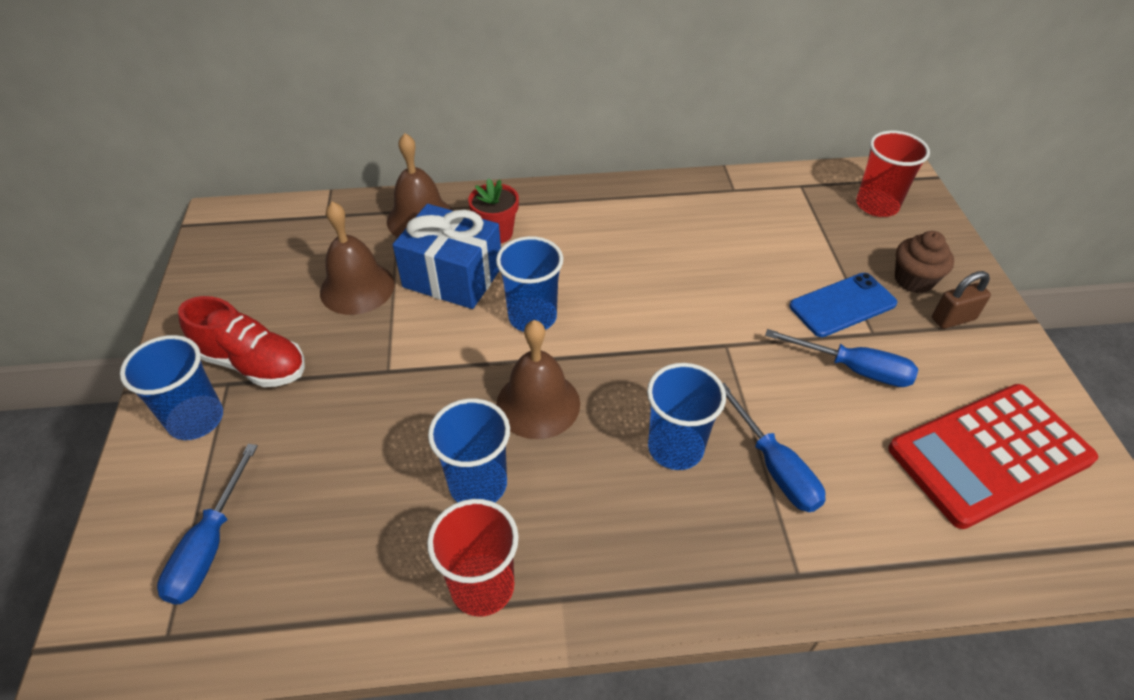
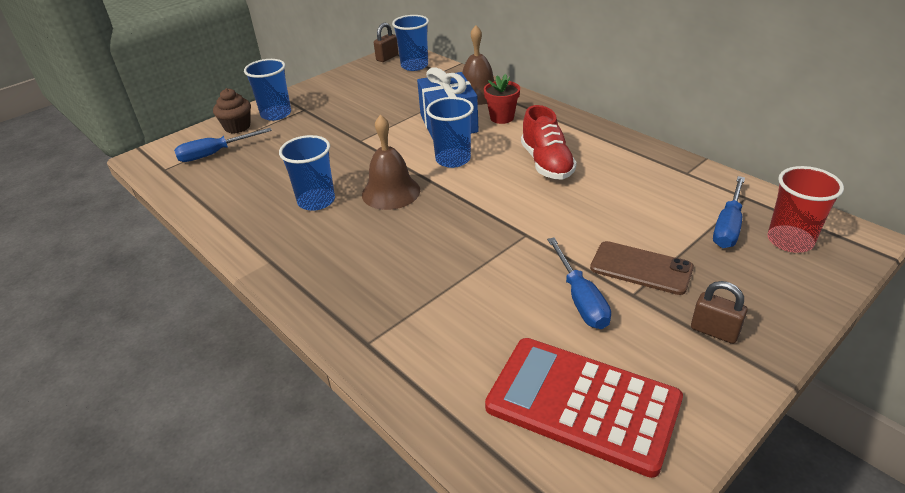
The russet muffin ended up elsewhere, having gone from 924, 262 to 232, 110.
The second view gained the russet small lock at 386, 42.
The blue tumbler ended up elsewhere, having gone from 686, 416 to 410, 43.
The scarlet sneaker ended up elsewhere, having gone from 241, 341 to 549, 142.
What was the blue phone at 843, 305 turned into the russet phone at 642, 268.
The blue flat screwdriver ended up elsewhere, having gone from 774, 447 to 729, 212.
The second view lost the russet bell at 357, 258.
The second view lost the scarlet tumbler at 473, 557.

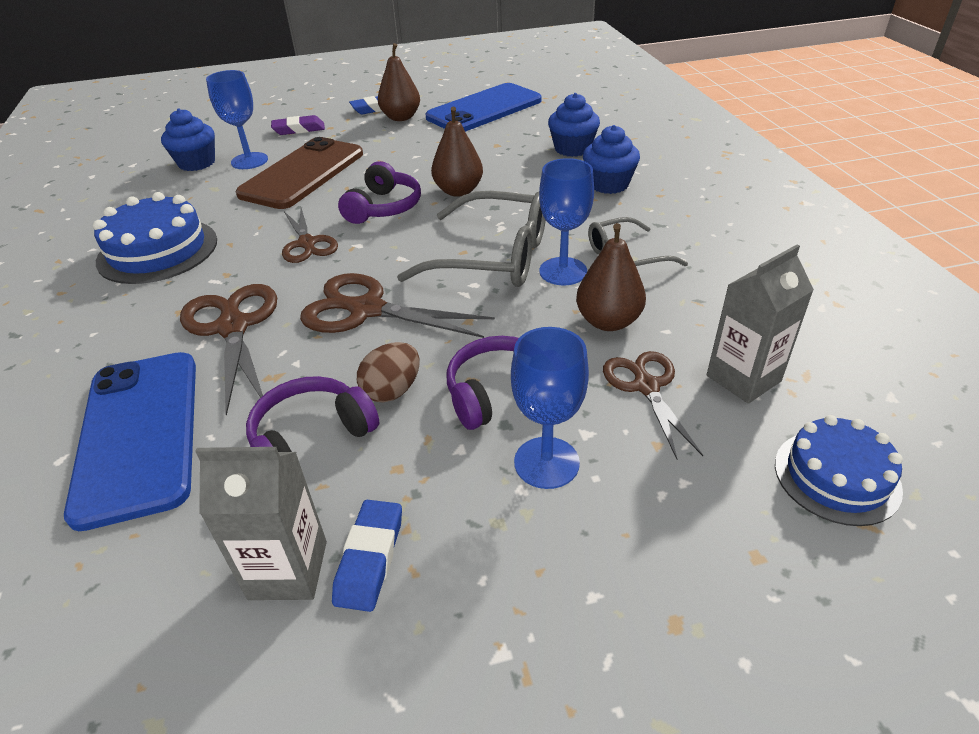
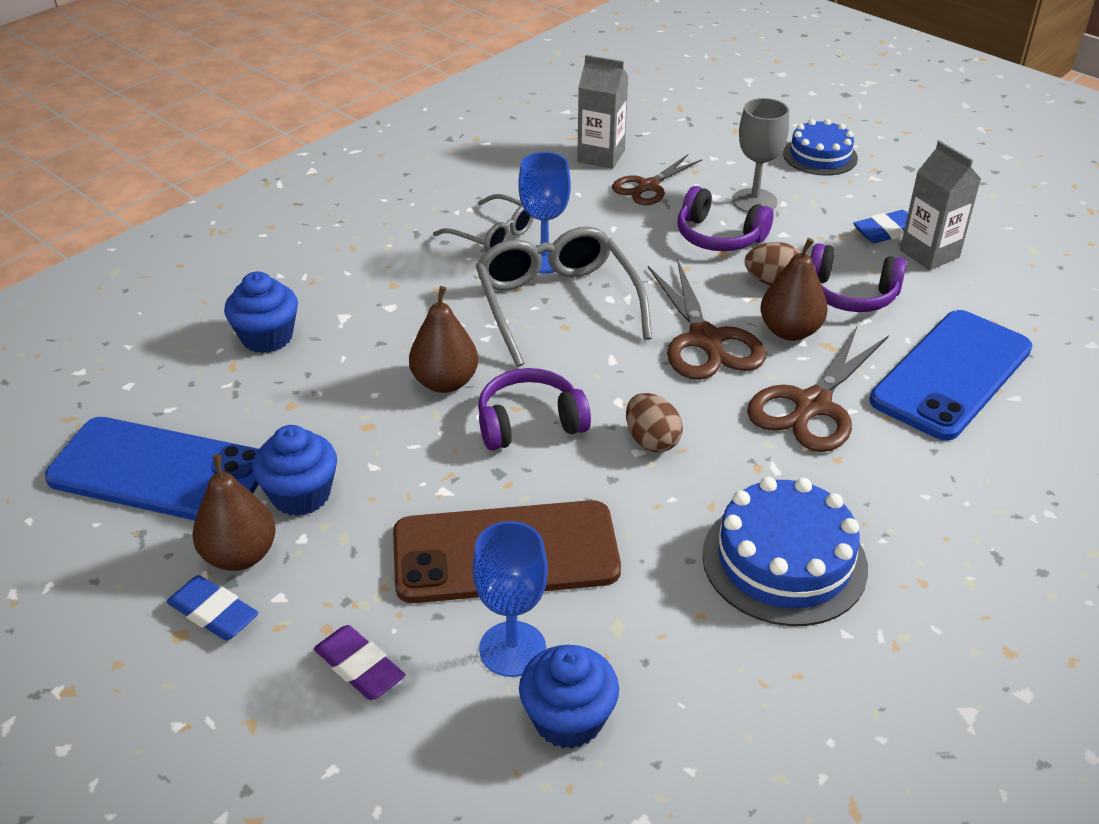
The blue muffin ended up elsewhere, having gone from 611, 159 to 294, 470.
Where the russet scissors stood at 310, 235, the russet egg shape came to stand at 654, 422.
What was the blue wine glass at 550, 408 turned into the grey wine glass at 760, 155.
The russet pear fruit ended up elsewhere, having gone from 611, 277 to 794, 289.
The blue gateau ended up elsewhere, having gone from 839, 470 to 820, 147.

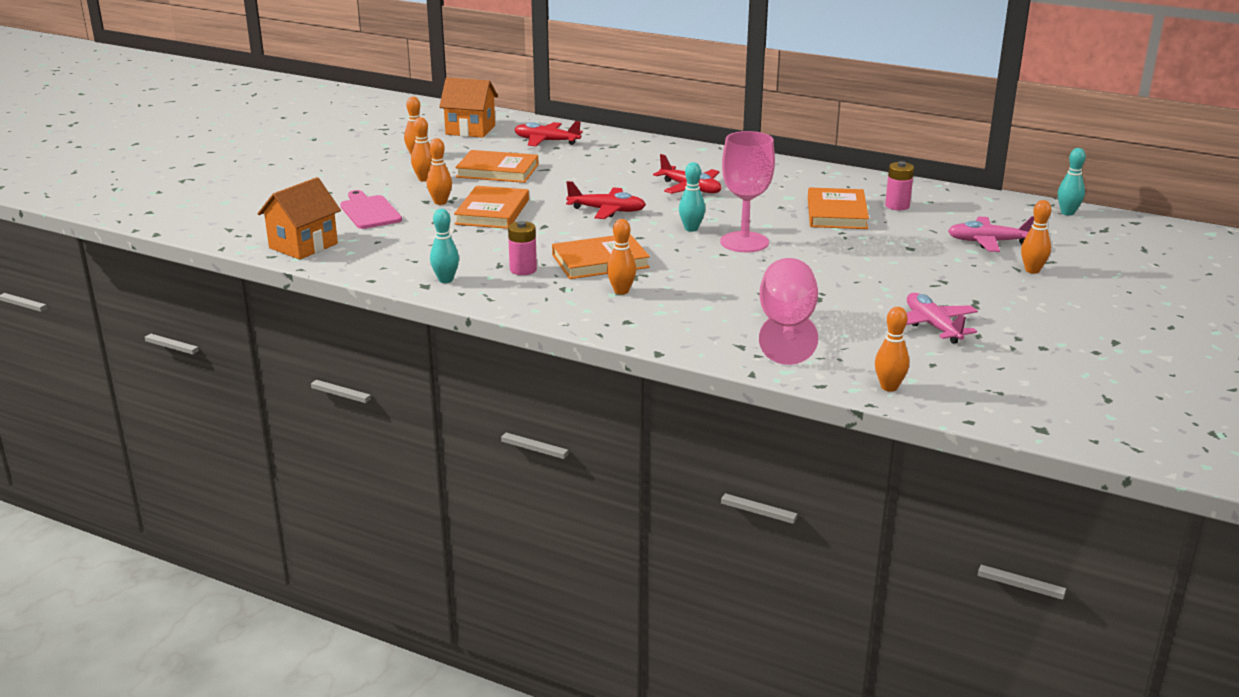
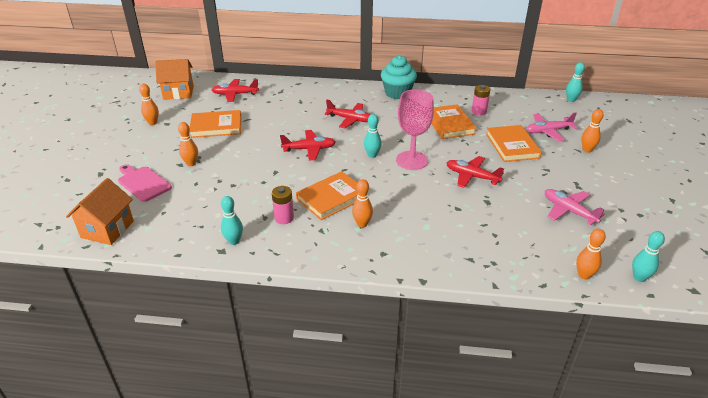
The second view gained the turquoise muffin at 399, 77.
The second view gained the scarlet aeroplane at 475, 172.
The bright orange hardback ended up elsewhere, having gone from 491, 207 to 514, 143.
The second view gained the turquoise bowling pin at 648, 256.
The second view lost the bright orange bowling pin at 421, 149.
The second view lost the pink wine glass at 788, 311.

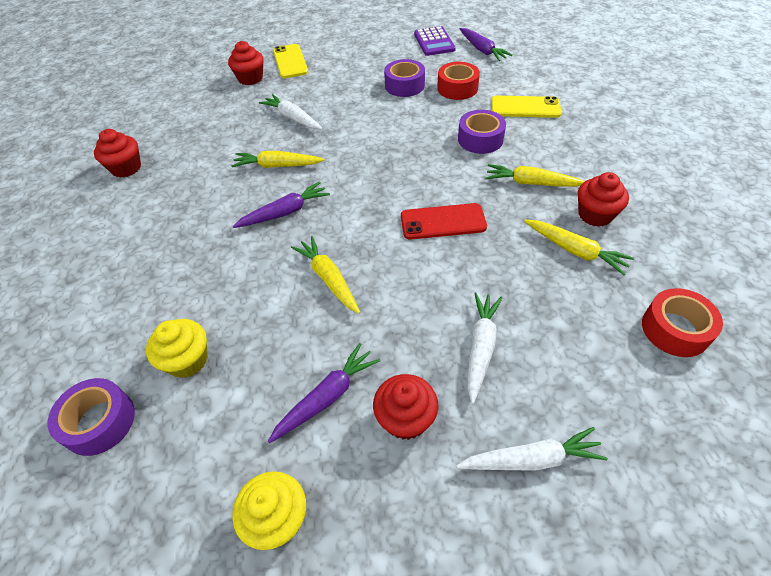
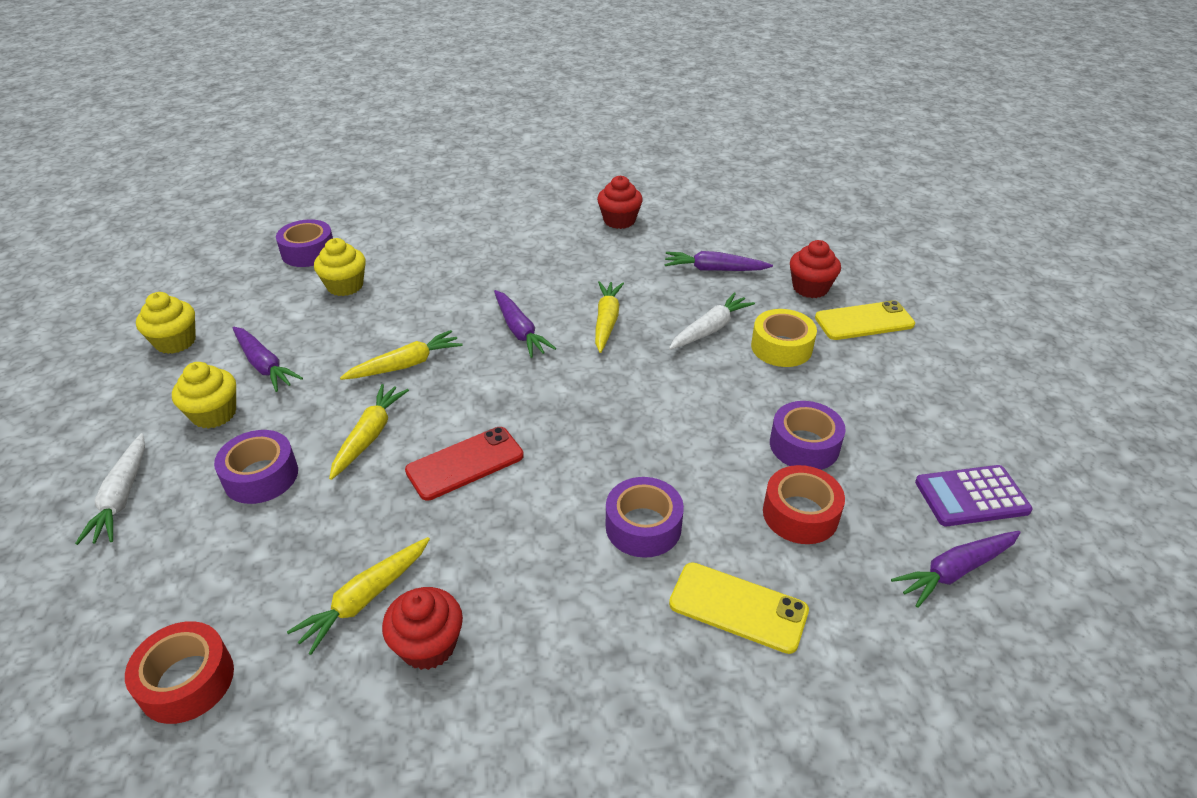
What was the scarlet muffin at 405, 407 turned into the bright yellow muffin at 204, 395.
Where the snow-white carrot stood at 485, 348, the royal purple sticky tape came to stand at 256, 467.
The bright yellow carrot ended up elsewhere, having gone from 535, 175 to 369, 432.
The scarlet phone at 444, 221 ended up facing another way, 60 degrees clockwise from before.
The second view gained the royal purple carrot at 719, 261.
The bright yellow phone at 526, 107 ended up facing another way, 75 degrees counterclockwise from before.
The second view gained the bright yellow sticky tape at 784, 338.

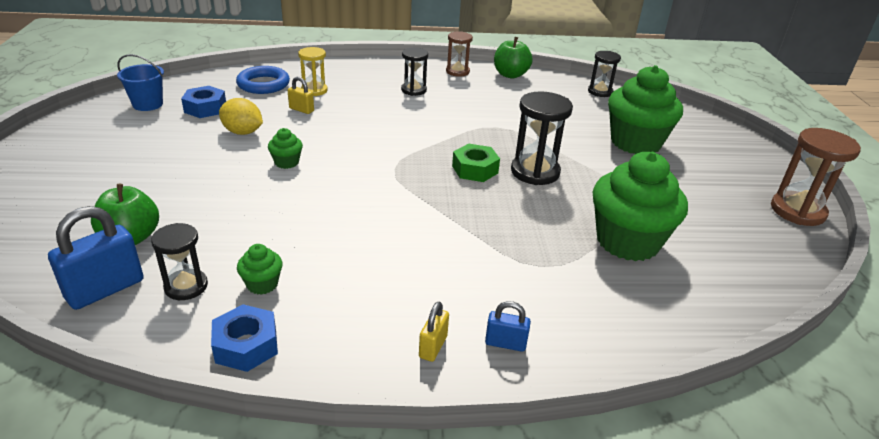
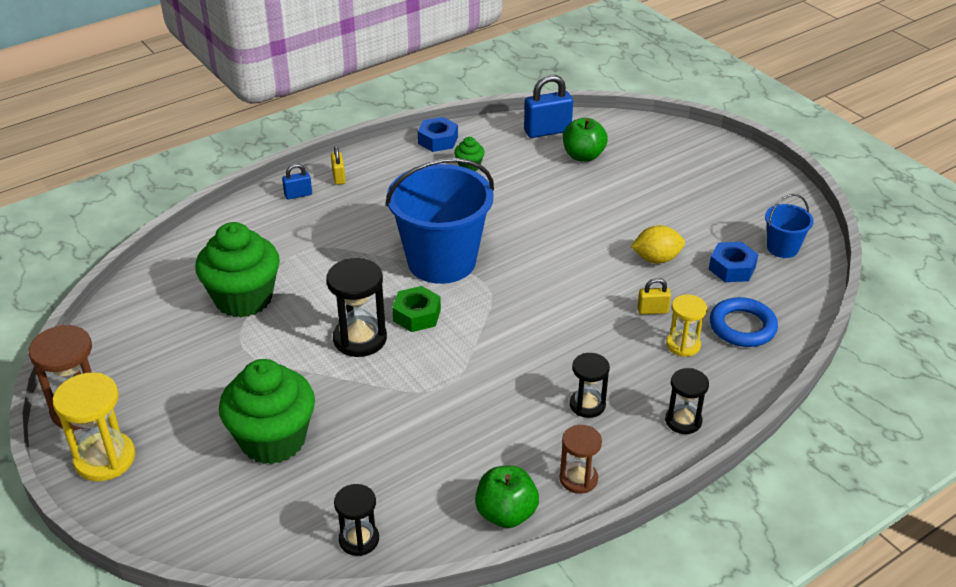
The second view gained the bright yellow sand timer at 94, 427.
The second view gained the blue pail at 439, 221.
The blue small lock at 96, 258 ended up facing another way, 60 degrees clockwise from before.
The ebony sand timer ended up elsewhere, having gone from 179, 261 to 687, 401.
The second view lost the leaf-green muffin at 285, 148.

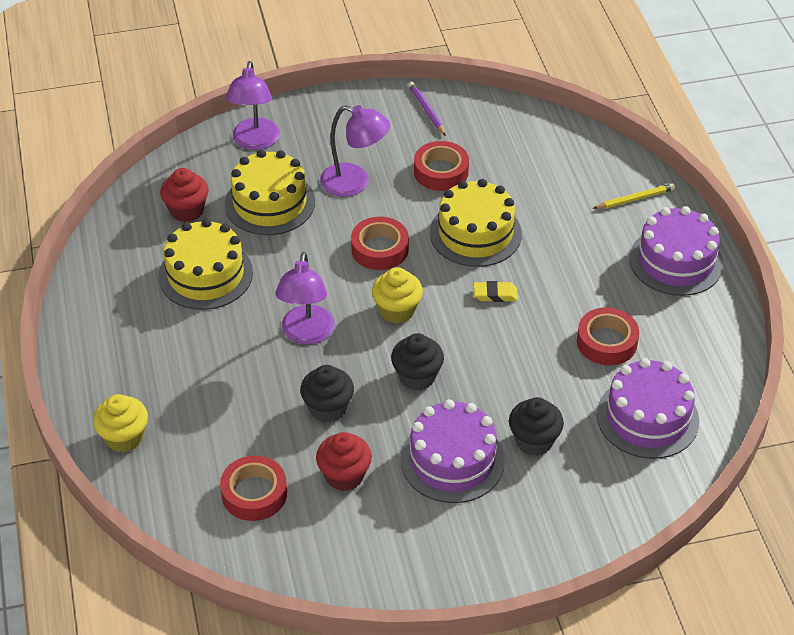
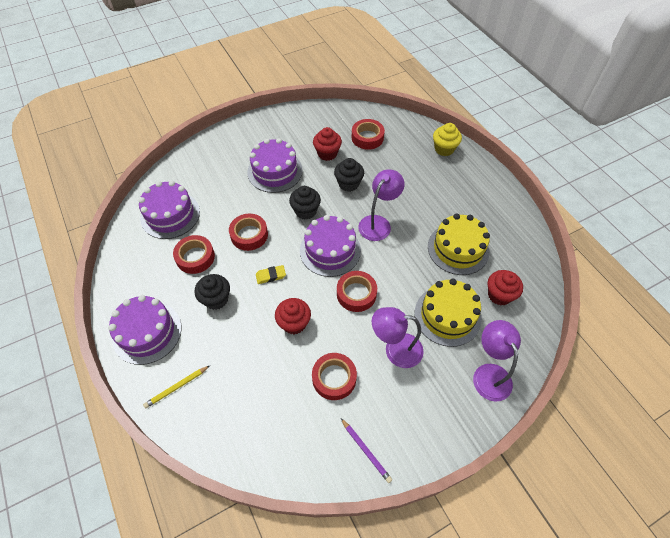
The ebony muffin ended up elsewhere, having gone from 536, 426 to 212, 292.
The second view gained the scarlet sticky tape at 248, 232.
Where the bright yellow gateau stood at 476, 223, the scarlet muffin came to stand at 293, 316.
Where the bright yellow muffin stood at 397, 295, the royal purple gateau came to stand at 330, 246.
The royal purple lamp at 305, 298 ended up facing another way, 45 degrees clockwise from before.

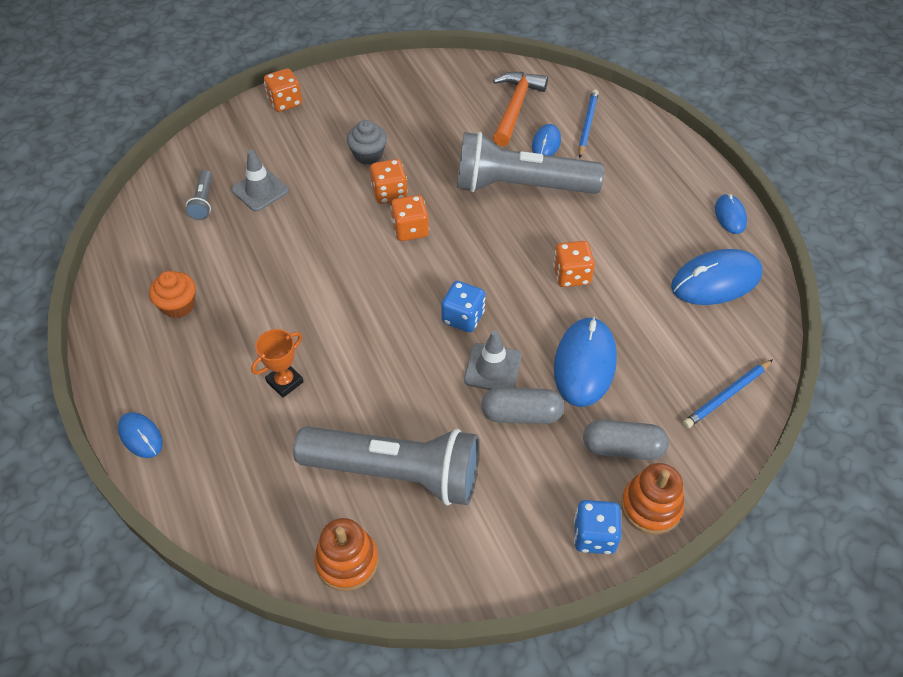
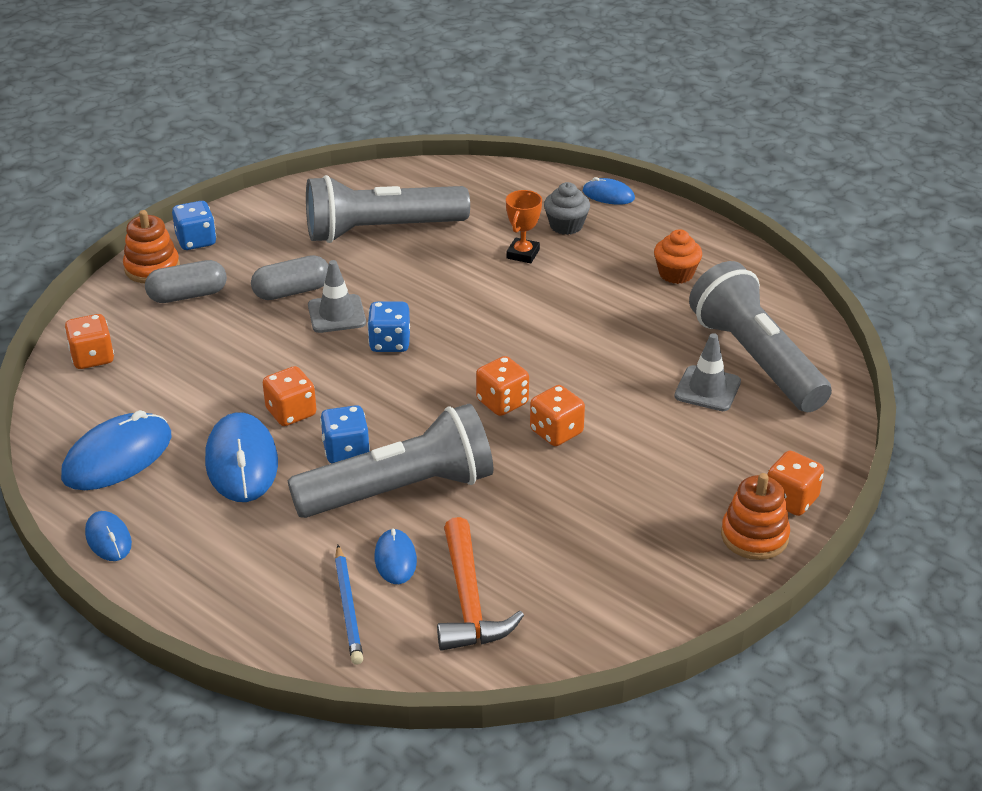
Where the blue lead pencil stood at 728, 393, the bright orange dice came to stand at 89, 341.
The blue computer mouse ended up elsewhere, having gone from 585, 362 to 241, 457.
The second view gained the blue dice at 345, 434.
The grey muffin ended up elsewhere, having gone from 367, 142 to 567, 208.
The size of the grey flashlight at 199, 195 changed by a factor of 2.46.
The bright orange stacking toy ended up elsewhere, having gone from 346, 554 to 755, 516.

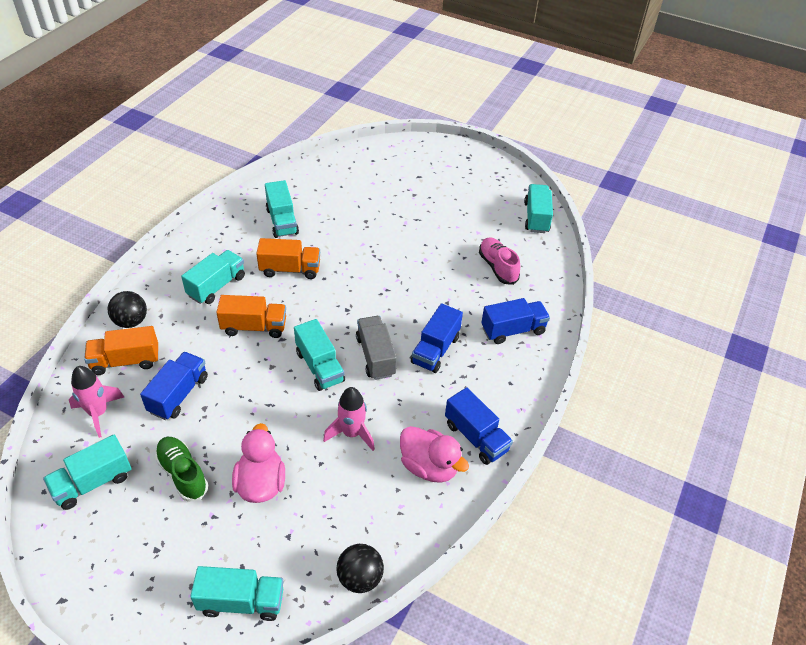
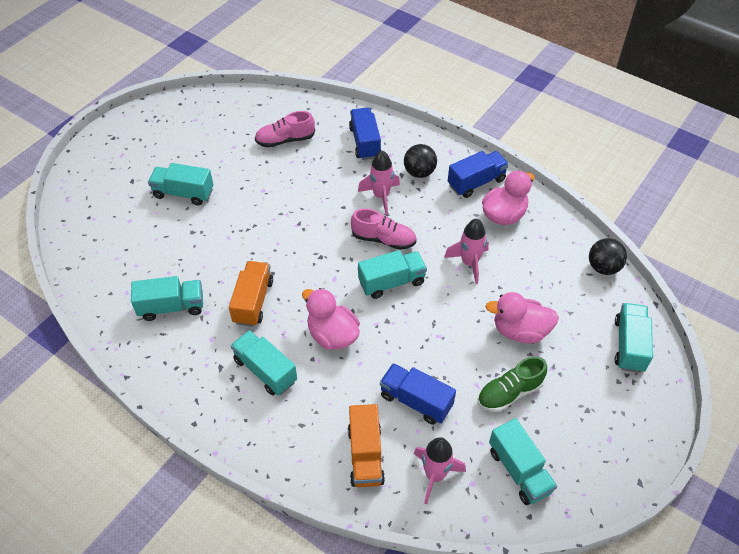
The turquoise truck ended up elsewhere, having gone from 538, 208 to 181, 184.
Where the bright orange truck stood at 251, 316, the pink toy duck came to stand at 331, 319.
Where the grey truck stood at 376, 348, the pink sneaker came to stand at 383, 229.
Where the blue truck stood at 437, 338, the pink spaceship came to stand at 379, 182.
The ebony ball ended up elsewhere, having gone from 127, 309 to 420, 161.

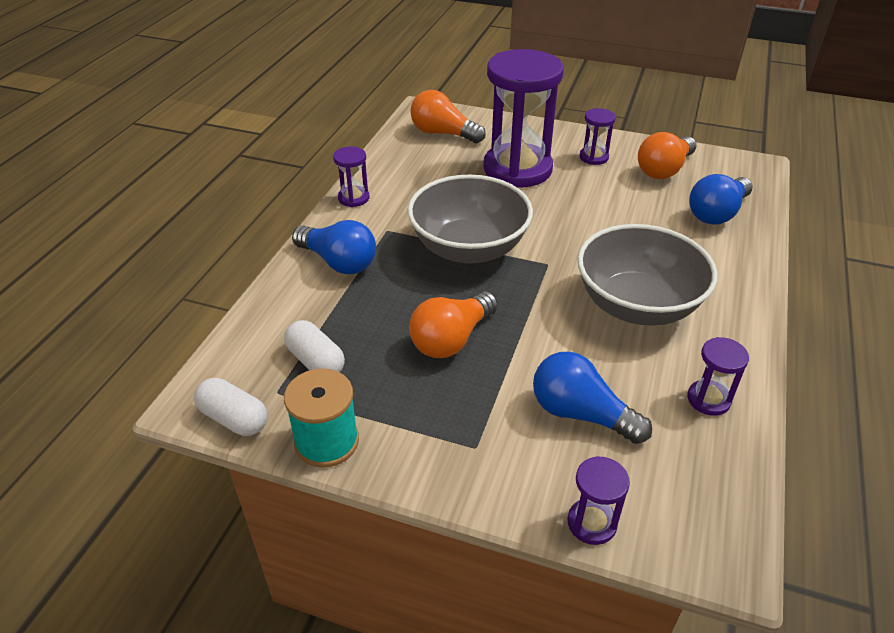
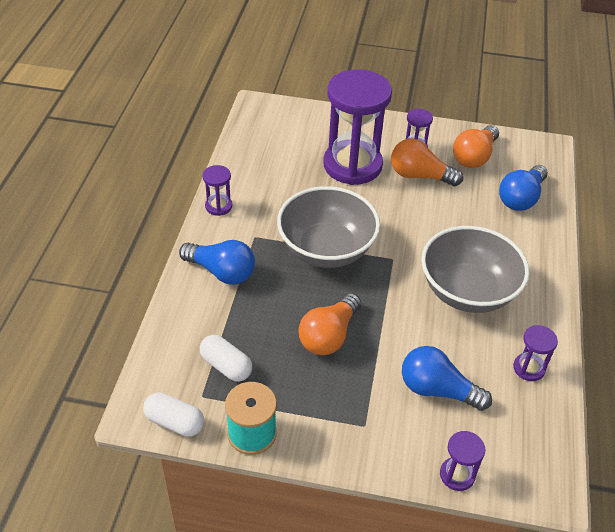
The bright orange light bulb ended up elsewhere, having gone from 448, 116 to 427, 162.

